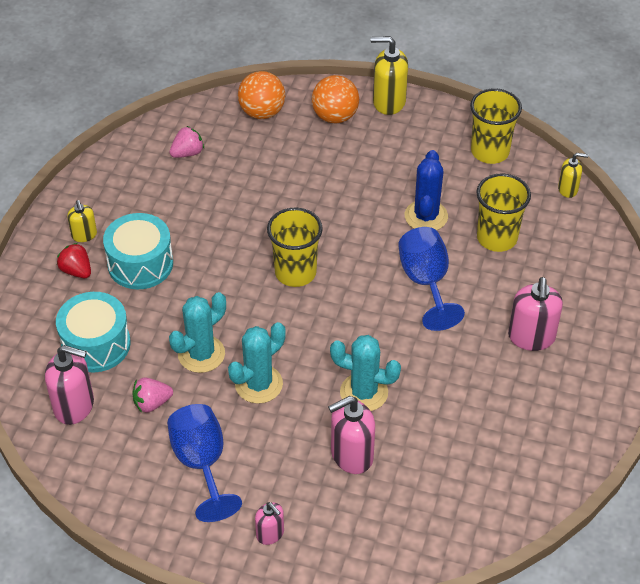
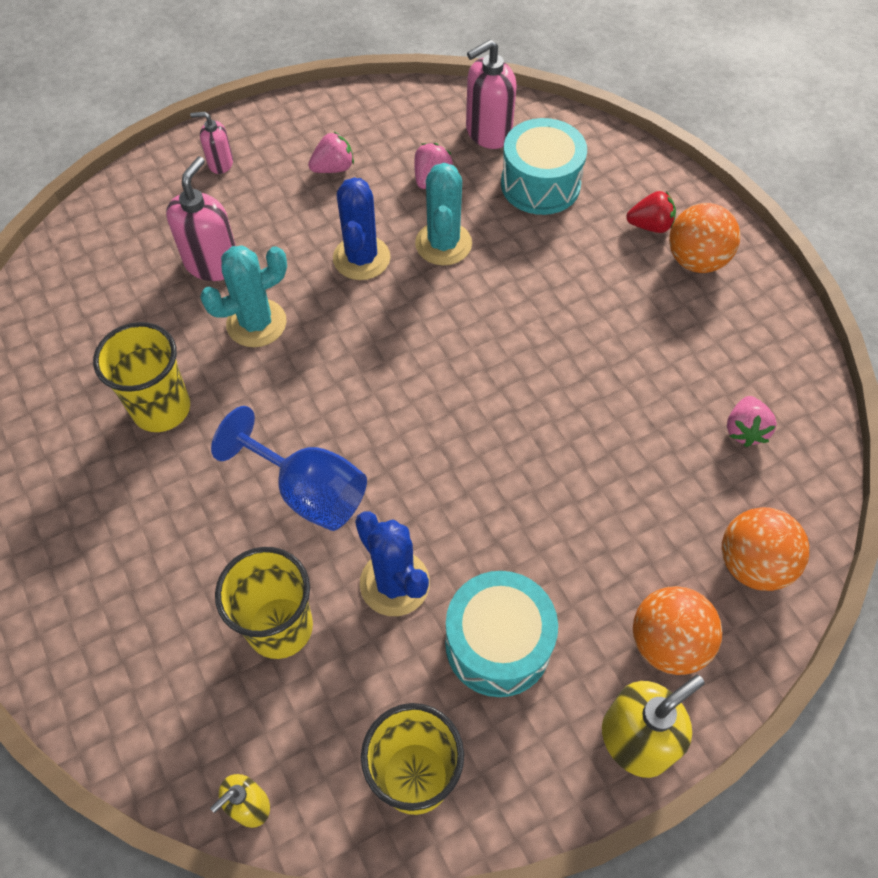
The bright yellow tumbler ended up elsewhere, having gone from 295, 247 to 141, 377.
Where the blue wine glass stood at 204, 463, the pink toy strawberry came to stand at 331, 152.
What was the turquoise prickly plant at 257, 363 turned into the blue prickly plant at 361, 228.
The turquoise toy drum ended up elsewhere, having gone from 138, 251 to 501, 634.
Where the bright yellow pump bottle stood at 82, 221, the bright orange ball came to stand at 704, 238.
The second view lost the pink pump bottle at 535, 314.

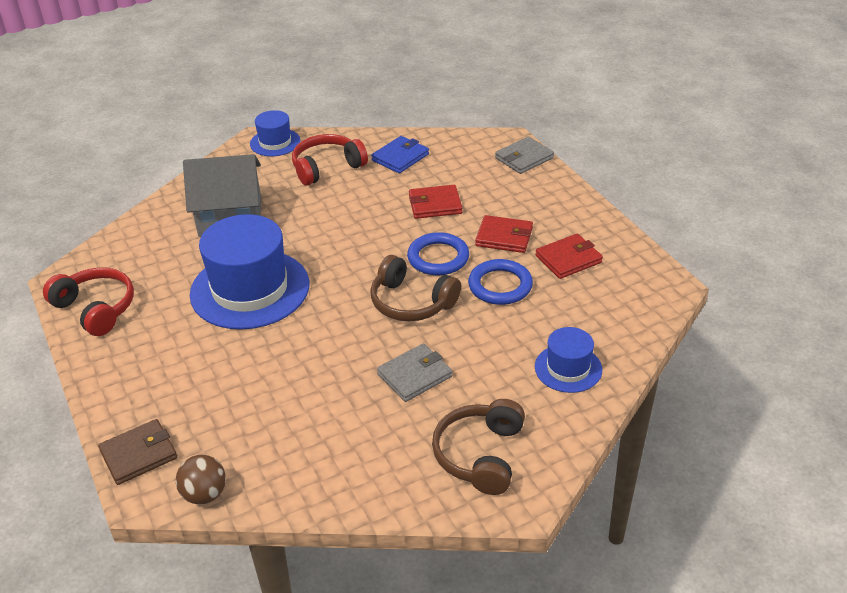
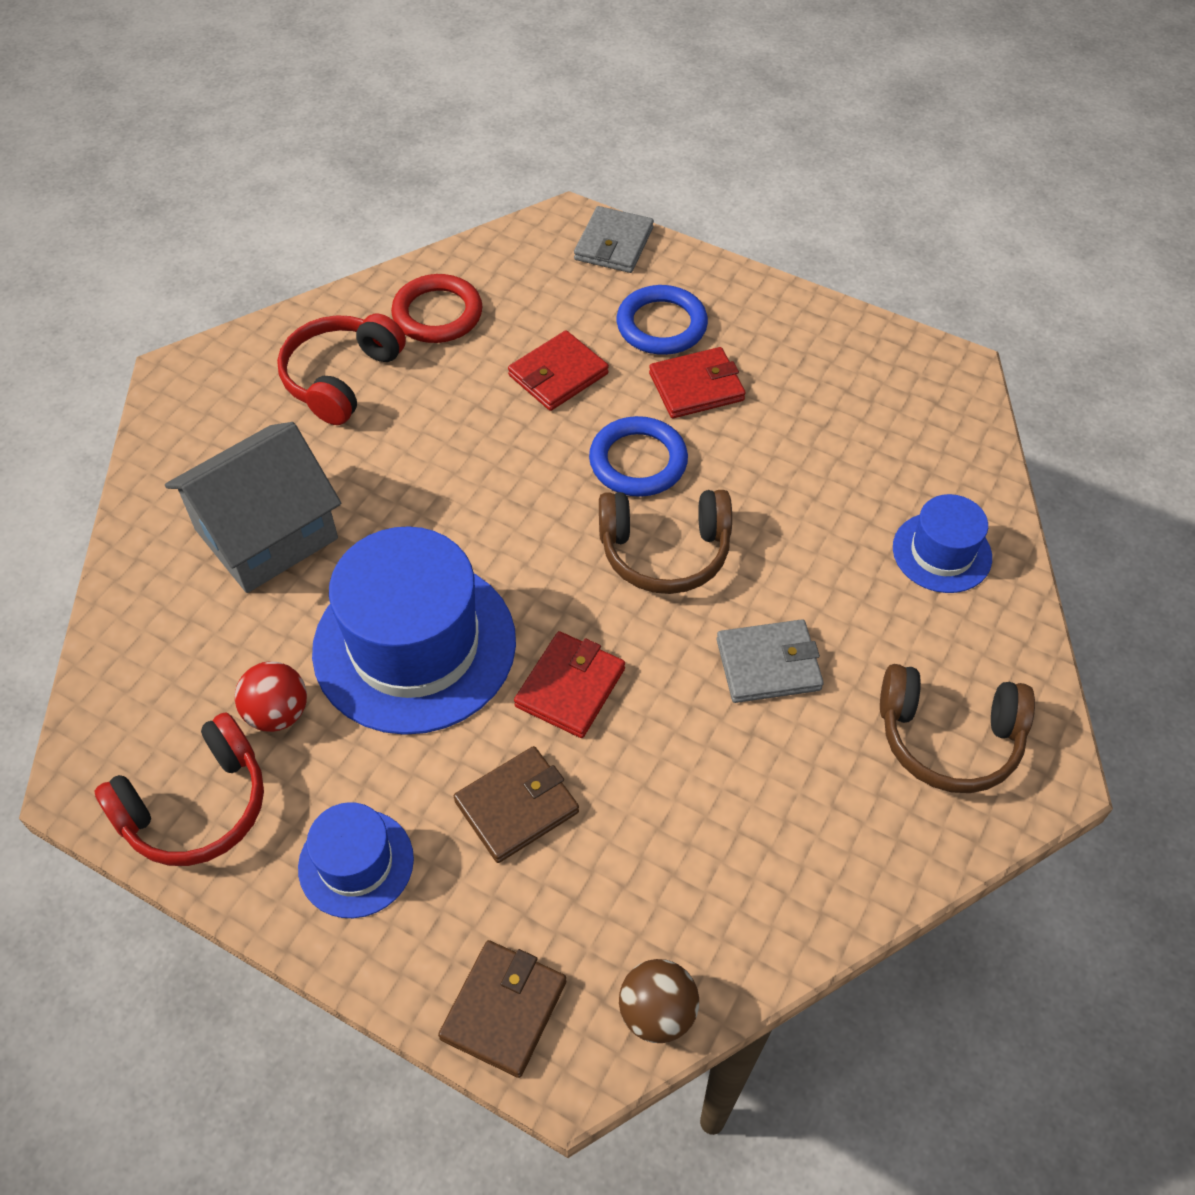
The scarlet headset at 88, 301 ended up facing another way, 135 degrees clockwise from before.
The second view gained the scarlet ball at 271, 696.
The blue tall hat ended up elsewhere, having gone from 275, 133 to 356, 860.
Where the blue card wallet stood at 400, 154, the scarlet ring came to stand at 436, 308.
The second view gained the russet card wallet at 516, 804.
The scarlet card wallet ended up elsewhere, having gone from 569, 256 to 569, 684.
The blue ring ended up elsewhere, having gone from 500, 282 to 662, 320.
The grey card wallet at 414, 372 ended up facing another way, 60 degrees clockwise from before.
The russet headset at 478, 447 ended up facing another way, 60 degrees counterclockwise from before.

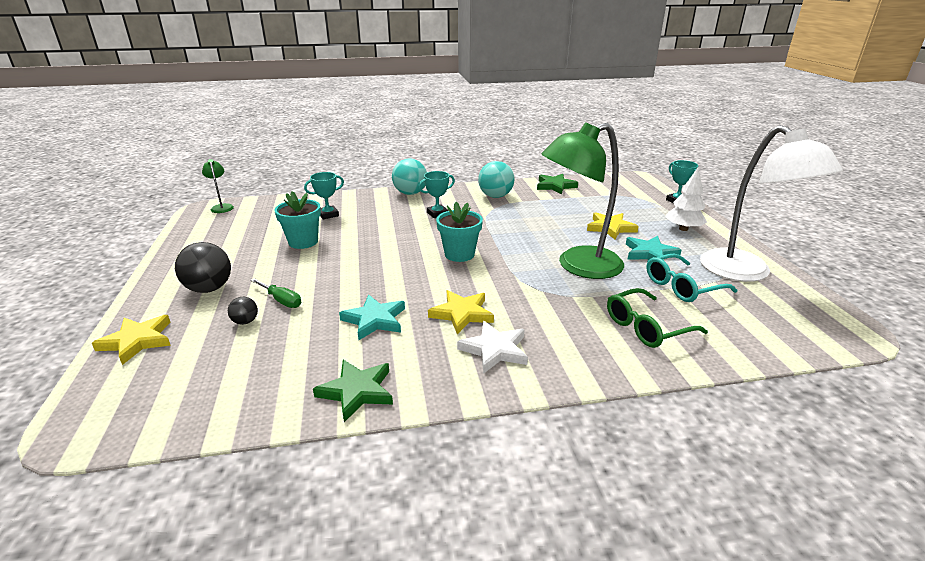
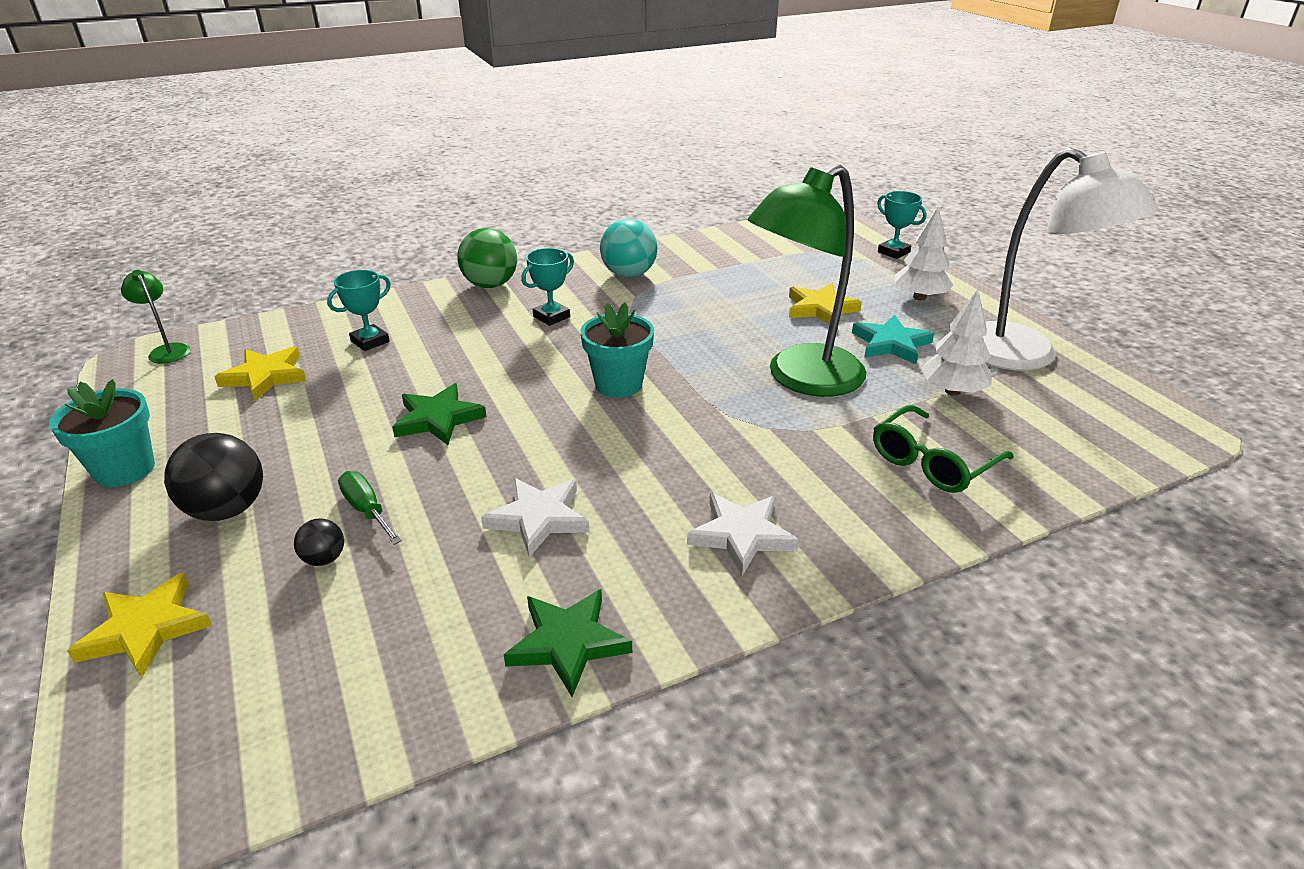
The turquoise flower pot ended up elsewhere, having gone from 297, 220 to 102, 433.
The bright yellow star ended up elsewhere, having gone from 461, 312 to 261, 373.
The leaf-green flat screwdriver at 275, 293 ended up facing another way, 150 degrees counterclockwise from before.
The leaf-green star ended up elsewhere, having gone from 557, 184 to 439, 414.
What was the turquoise ball at 409, 177 turned into the leaf-green ball at 487, 258.
What was the turquoise star at 372, 317 turned into the snow-white star at 535, 518.
Where the turquoise eyeglasses stood at 691, 278, the snow-white fir tree came to stand at 956, 342.

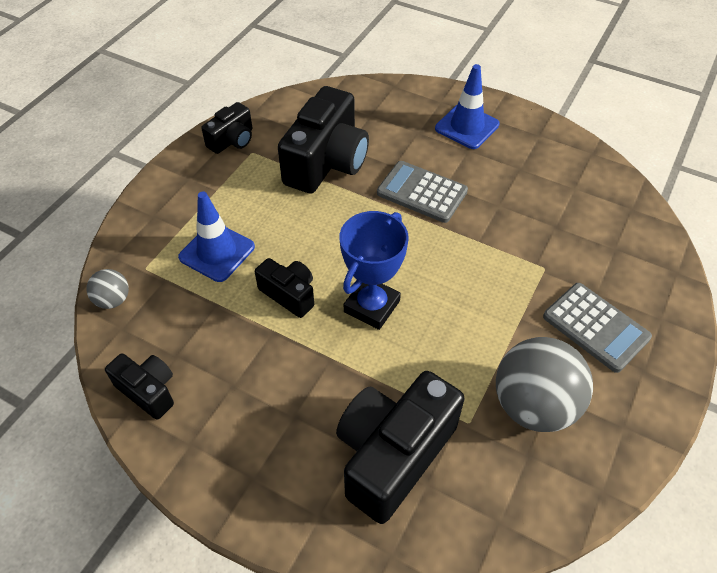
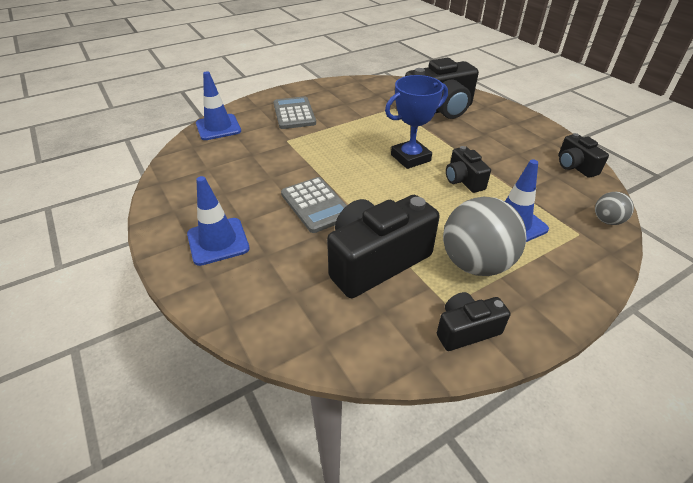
The second view gained the blue traffic cone at 218, 105.
The grey ball ended up elsewhere, having gone from 544, 384 to 484, 236.

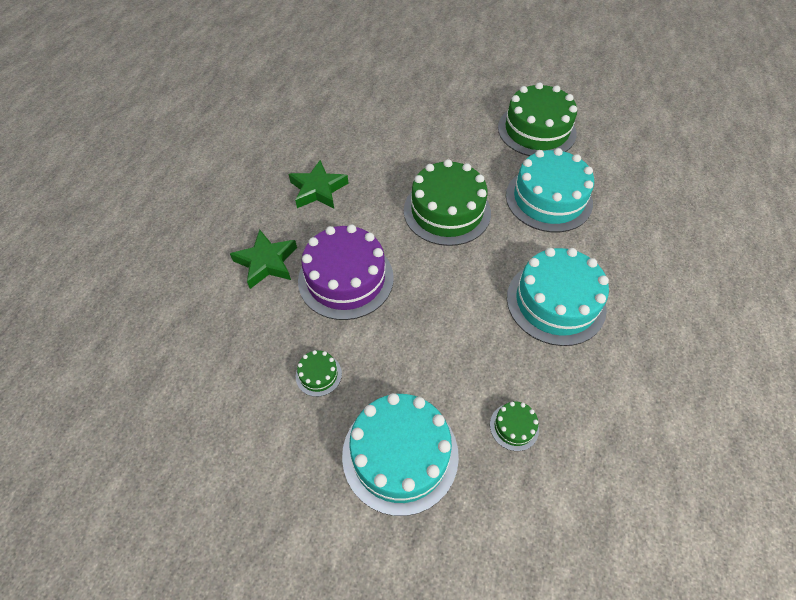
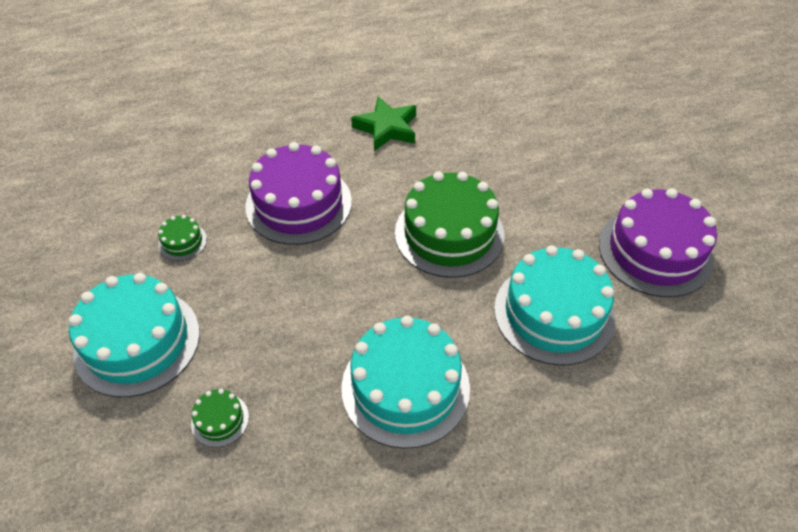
What was the leaf-green gateau at 537, 119 turned into the royal purple gateau at 658, 242.
The second view lost the leaf-green star at 263, 259.

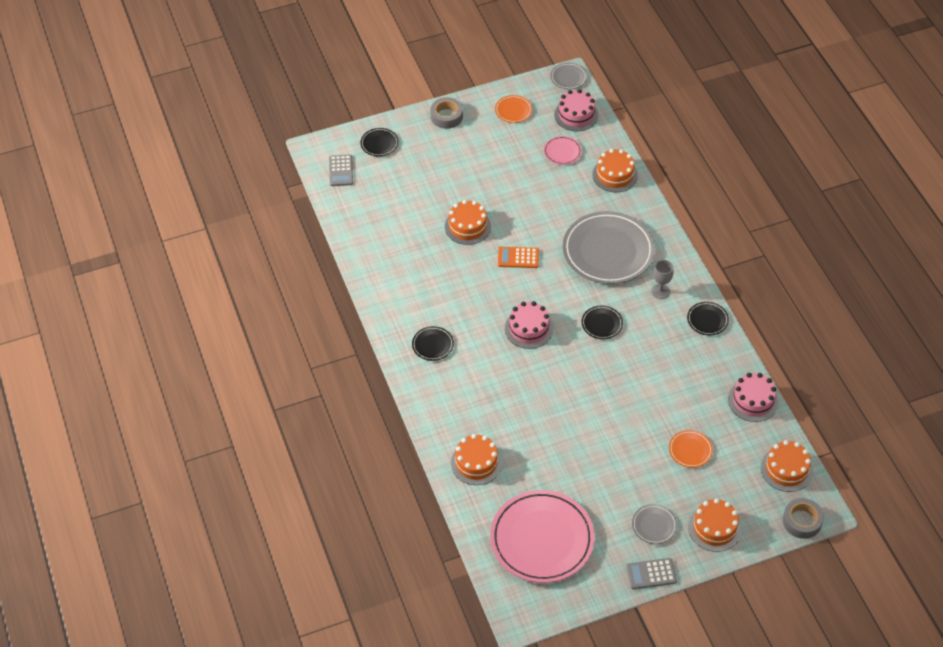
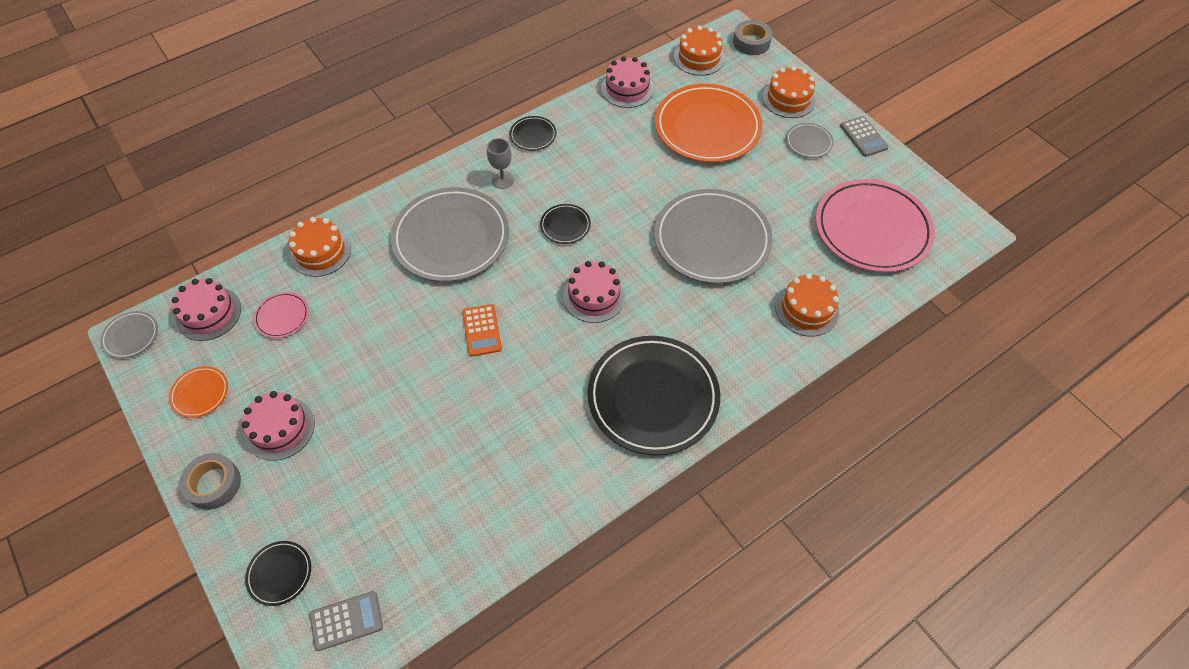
The second view gained the pink gateau at 278, 426.
The size of the ebony plate at 433, 343 changed by a factor of 2.30.
The second view gained the grey plate at 713, 236.
The size of the bright orange plate at 691, 449 changed by a factor of 2.30.
The second view lost the bright orange gateau at 468, 222.

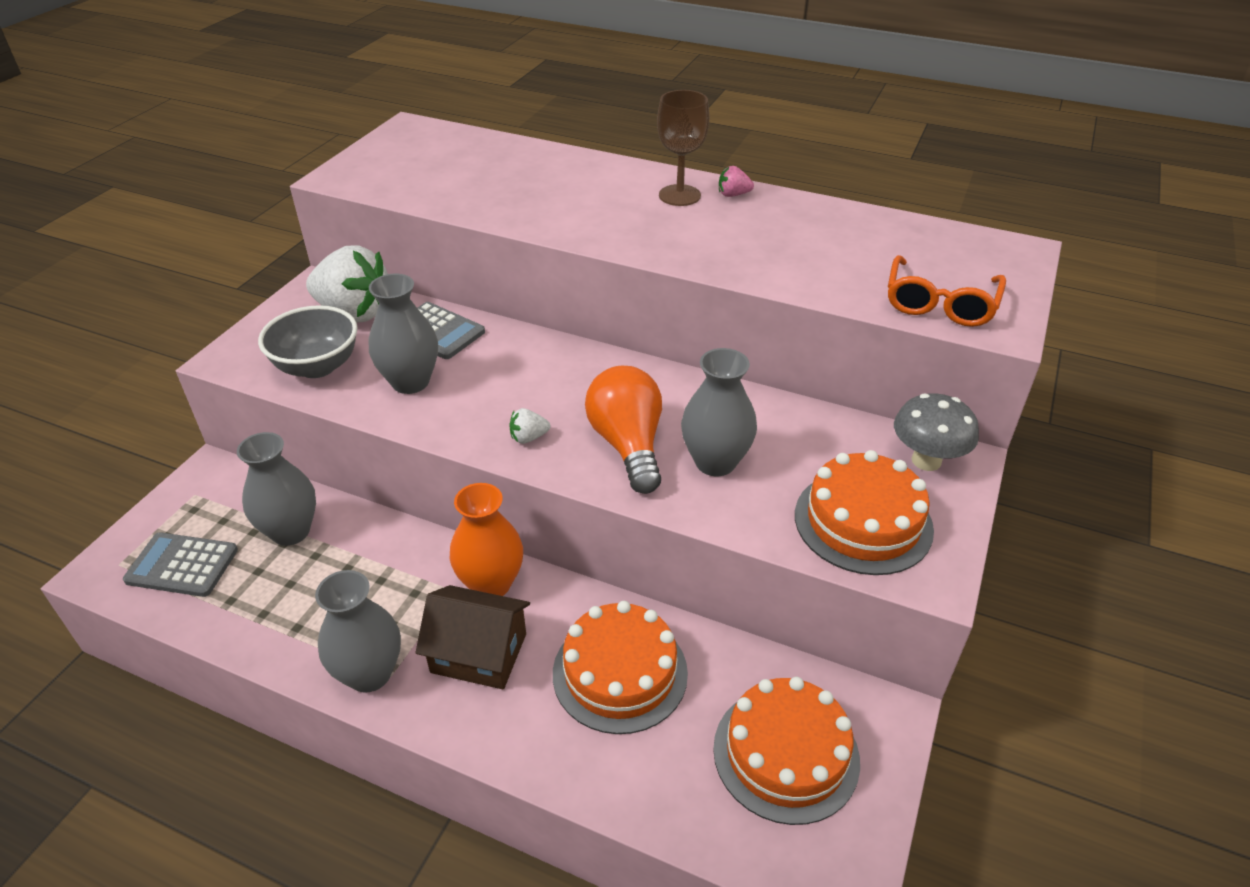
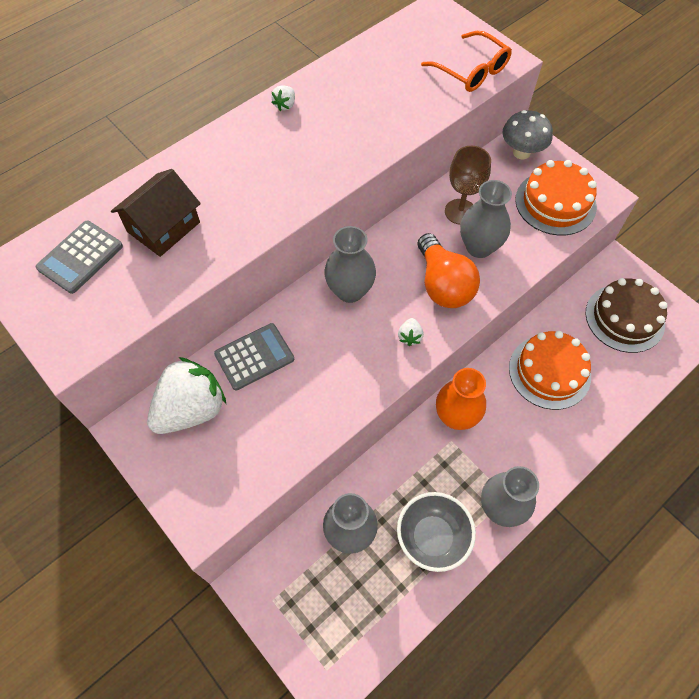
The grey calculator ended up elsewhere, having gone from 180, 564 to 79, 257.
The russet house ended up elsewhere, having gone from 472, 637 to 156, 213.
What was the pink toy strawberry at 736, 181 turned into the snow-white toy strawberry at 283, 98.
The grey vase ended up elsewhere, having gone from 403, 334 to 350, 264.
The grey serving bowl ended up elsewhere, having gone from 308, 341 to 436, 532.
The bright orange light bulb at 623, 430 ended up facing another way, 120 degrees counterclockwise from before.
The russet wine glass ended up elsewhere, having gone from 683, 148 to 468, 185.
What was the bright orange gateau at 786, 751 turned into the russet gateau at 627, 315.

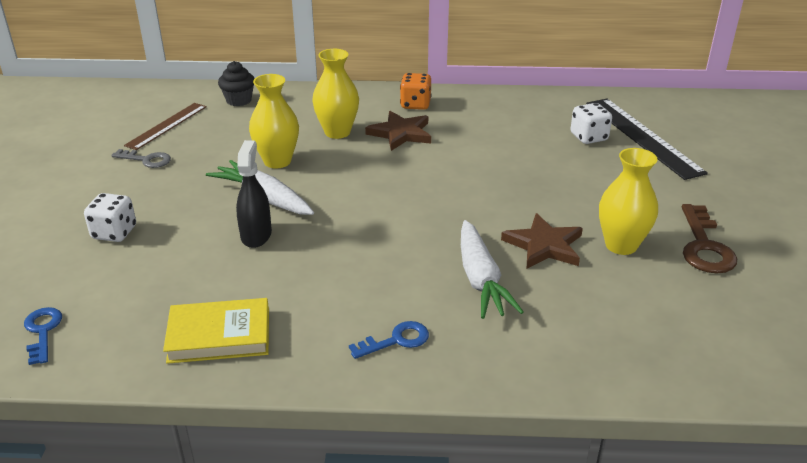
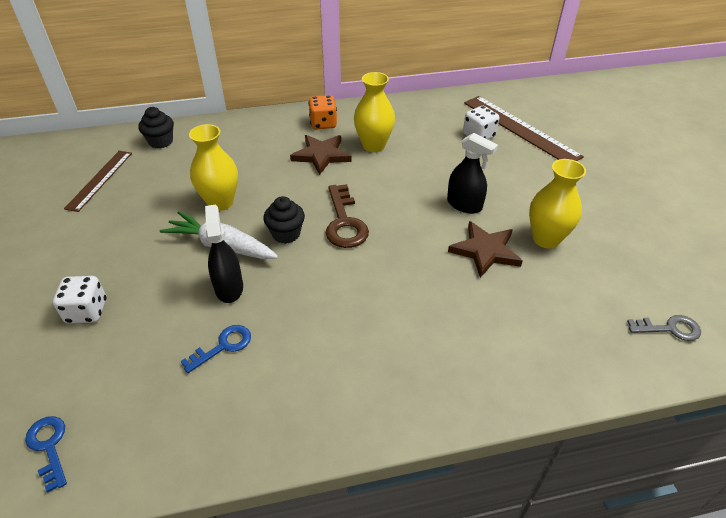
The blue key ended up elsewhere, having gone from 389, 340 to 216, 349.
The second view gained the ebony muffin at 284, 220.
The russet key ended up elsewhere, having gone from 709, 238 to 347, 216.
The bright yellow vase ended up elsewhere, having gone from 335, 94 to 374, 112.
The second view gained the ebony spray bottle at 472, 173.
What was the ebony ruler at 647, 139 turned into the russet ruler at 524, 128.
The grey key ended up elsewhere, having gone from 141, 158 to 664, 328.
The second view lost the bright yellow hardback at 216, 331.
The second view lost the snow-white carrot at 492, 269.

